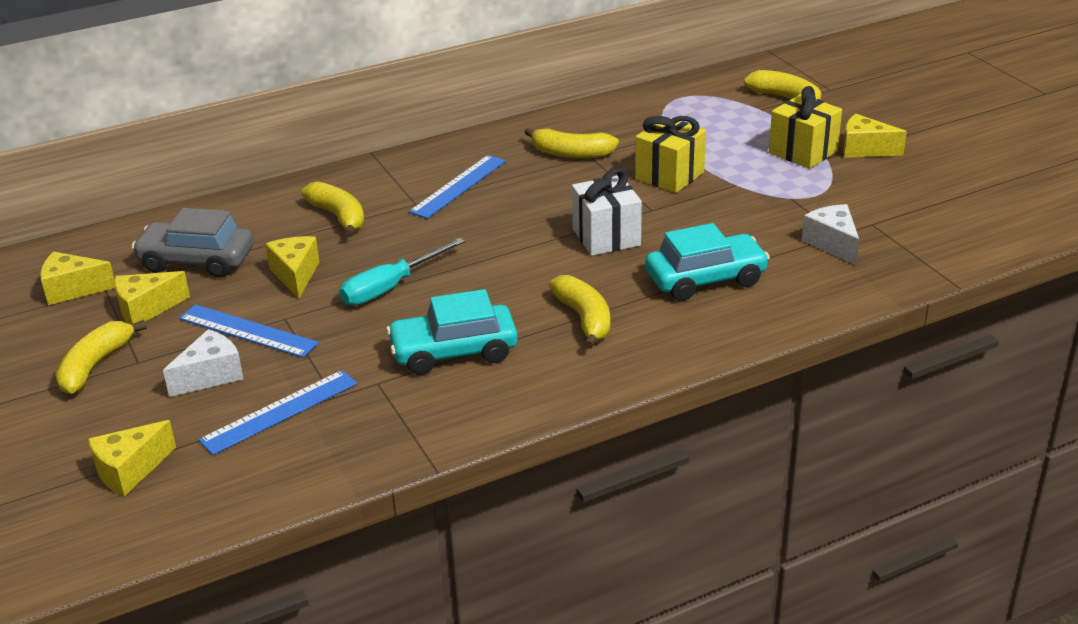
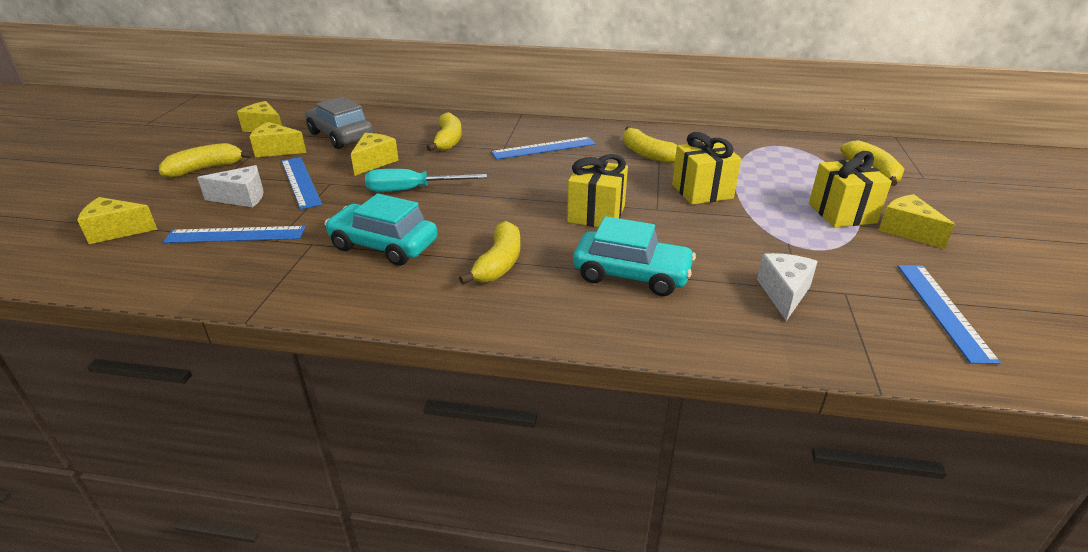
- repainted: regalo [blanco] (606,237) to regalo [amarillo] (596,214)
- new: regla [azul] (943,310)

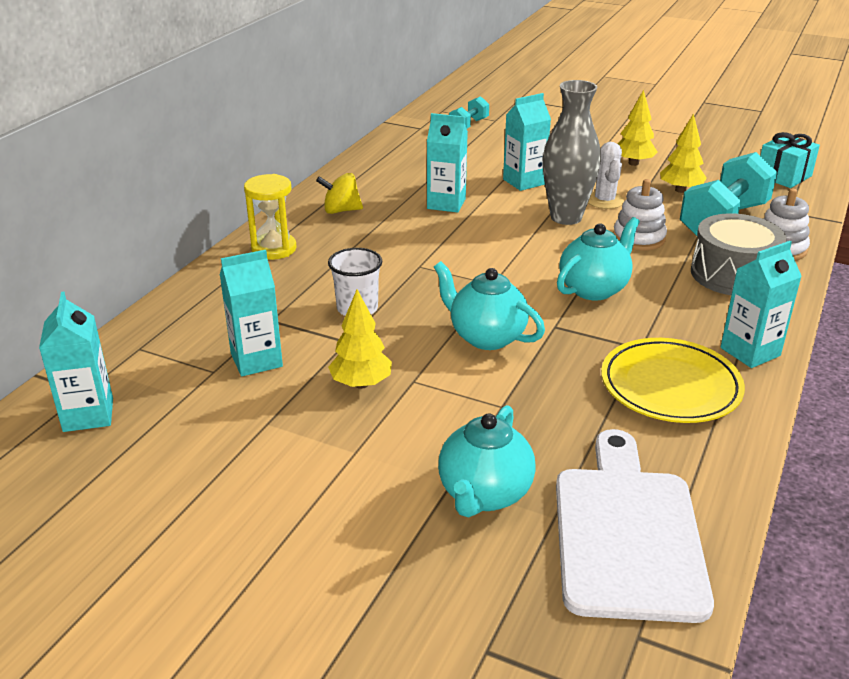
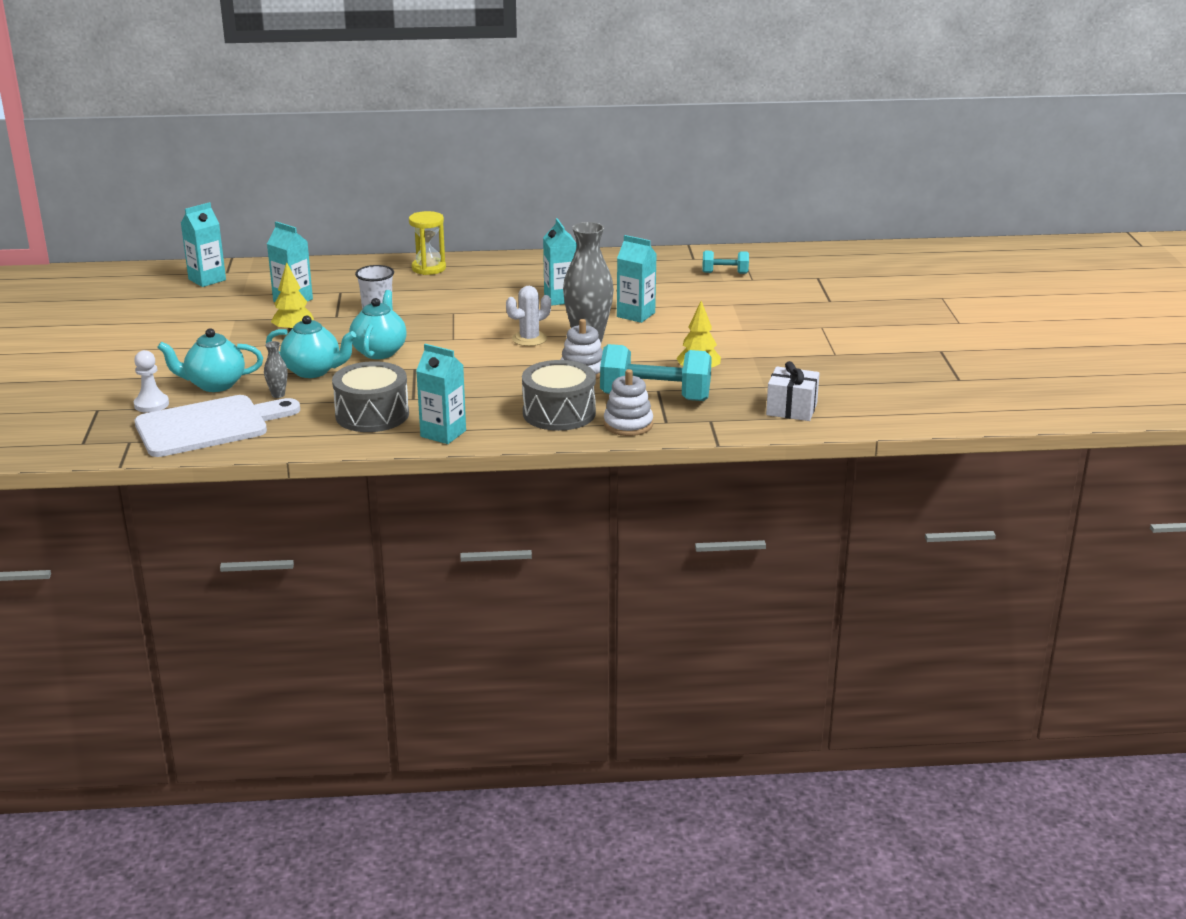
- new: peón [blanco] (151,404)
- new: florero [gris] (278,395)
- shifted: tetera [turquesa] (594,289) to (313,371)
- swapped: plato [amarillo] (670,386) to tambor [gris] (372,415)
- shifted: cactus [blanco] (604,201) to (529,339)
- repainted: regalo [turquesa] (784,176) to regalo [blanco] (791,409)
- gone: peonza [amarillo] (341,210)
- gone: árbol [amarillo] (633,163)

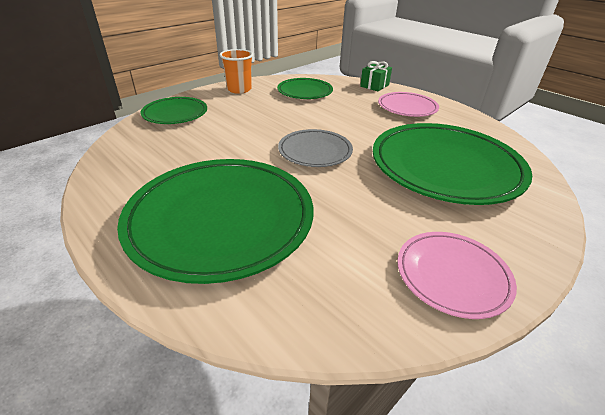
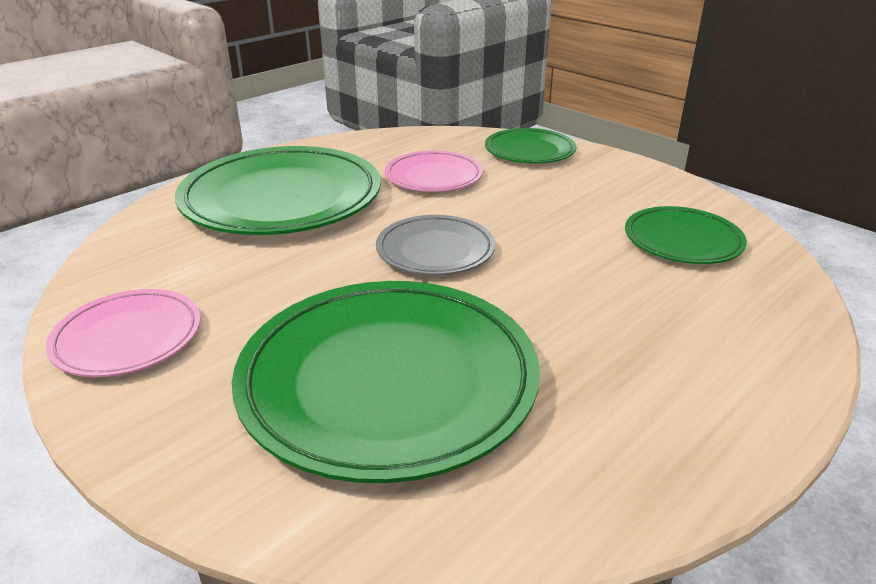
- shifted: plato [rosa] (407,107) to (433,177)
- gone: vaso [naranja] (239,89)
- gone: regalo [verde] (374,85)

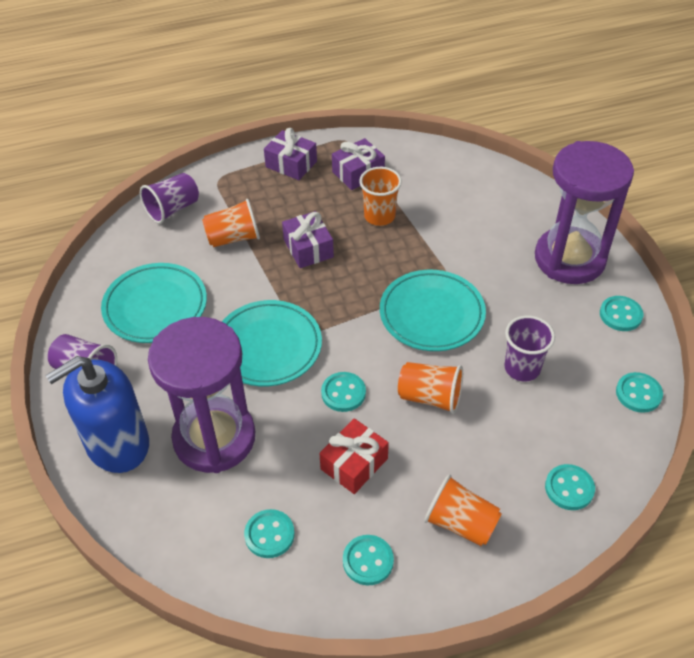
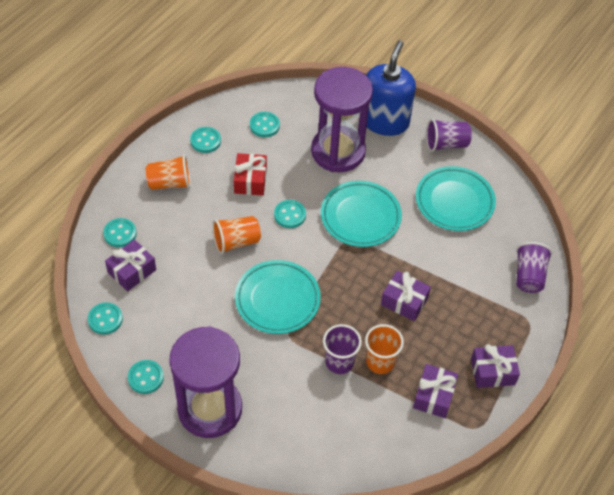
- new: regalo [morado] (132,271)
- shifted: vaso [morado] (522,368) to (339,362)
- gone: vaso [naranja] (234,238)

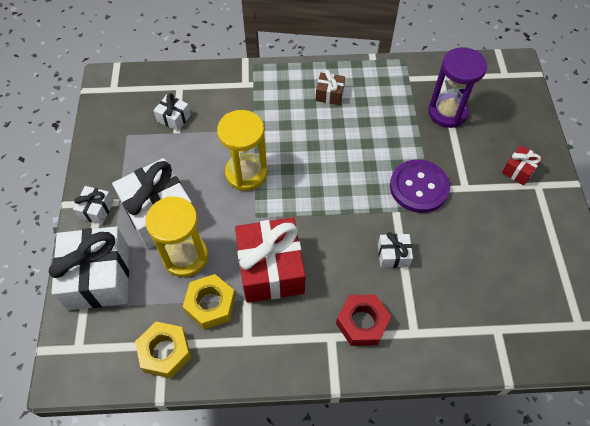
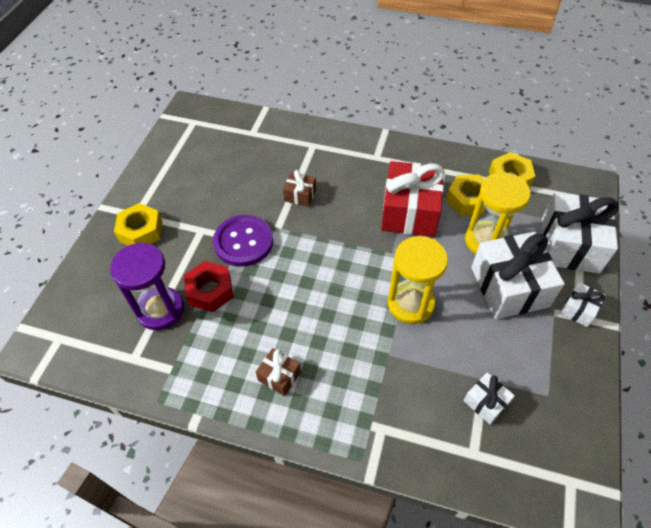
- swapped: regalo [rojo] (519,170) to tuerca [amarillo] (141,231)
- shifted: tuerca [rojo] (362,323) to (210,290)
- repainted: regalo [blanco] (393,255) to regalo [marrón] (300,195)

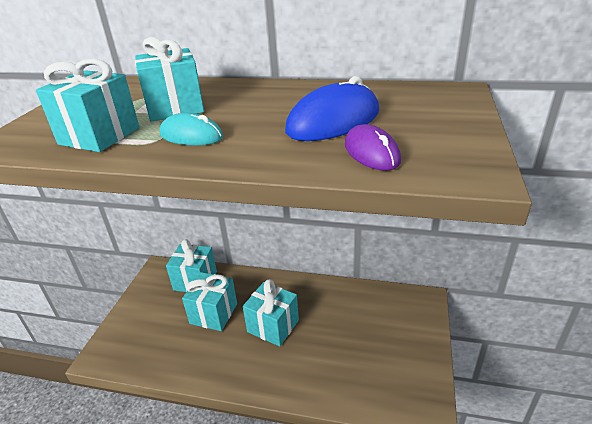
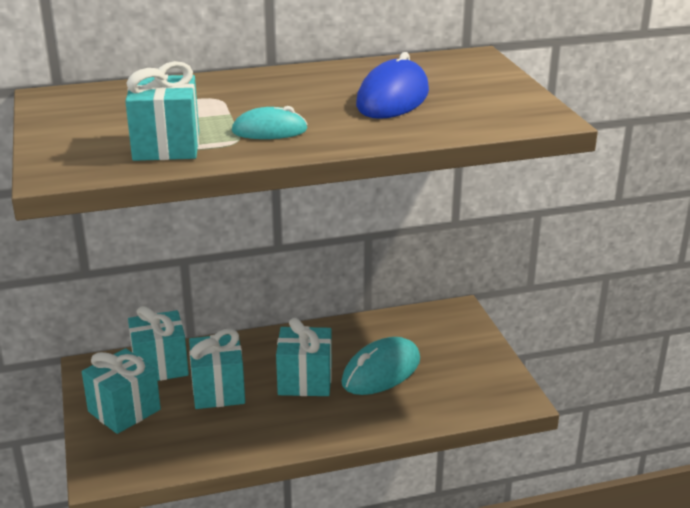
- shifted: regalo [turquesa] (175,108) to (124,410)
- new: ratón [turquesa] (381,371)
- gone: ratón [morado] (371,153)

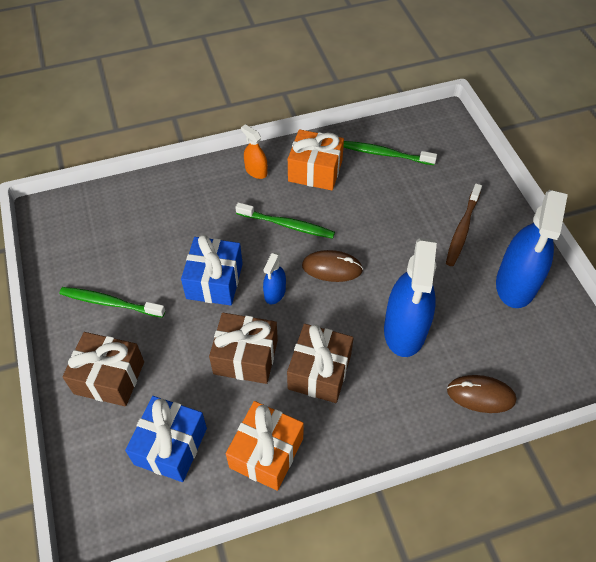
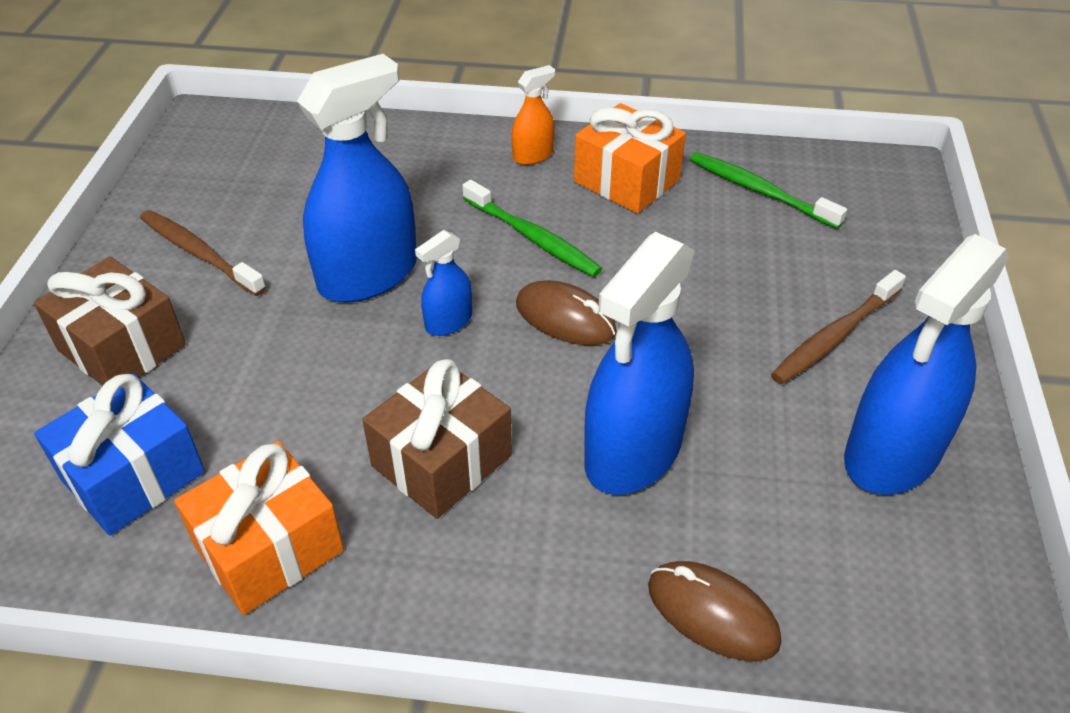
- repainted: cepillo de dientes [verde] (110,303) to cepillo de dientes [marrón] (199,253)
- swapped: regalo [azul] (214,281) to pulverizador [azul] (368,275)
- rotated: pulverizador [naranja] (256,171) = (533,155) 75 degrees clockwise
- gone: regalo [marrón] (245,357)

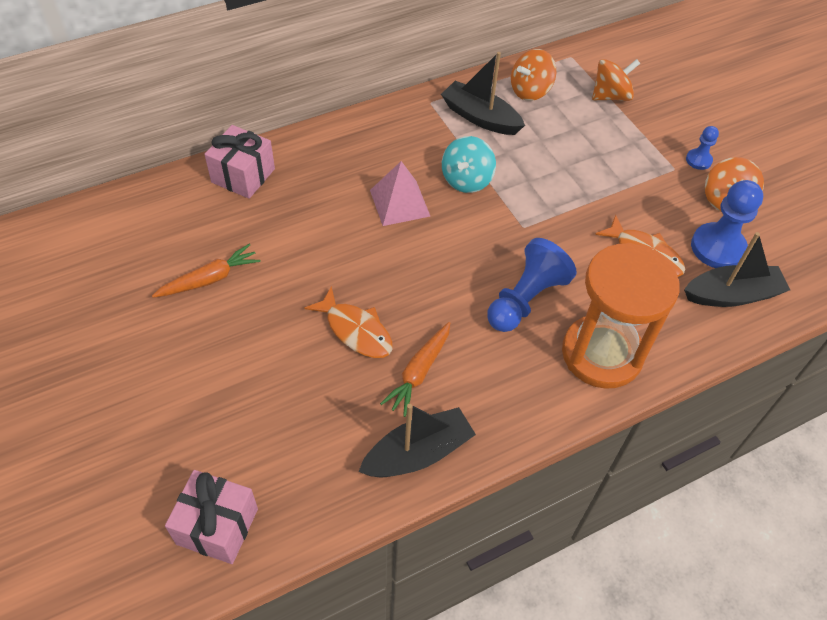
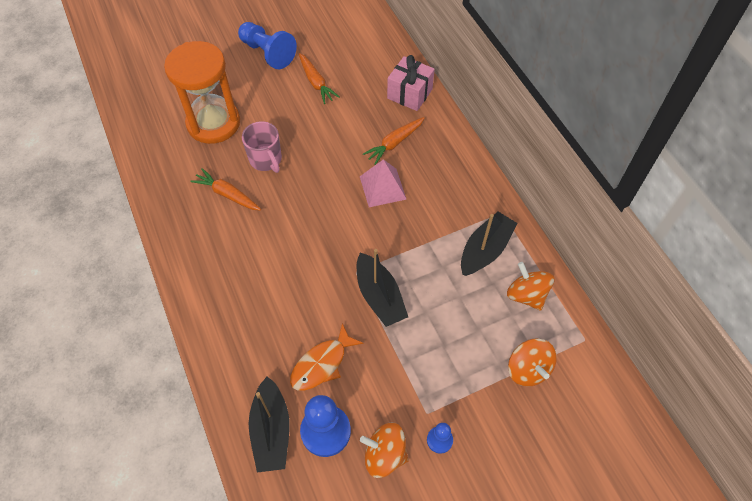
- shifted: reloj de arena [naranja] (601,354) to (213,123)
- shifted: peón [azul] (526,299) to (267,53)
- swapped: pez [naranja] (356,330) to taza [rosa] (266,160)
- shifted: barco [negro] (418,453) to (379,296)
- new: zanahoria [naranja] (394,143)
- gone: regalo [rosa] (217,526)
- gone: peonza [turquesa] (466,180)

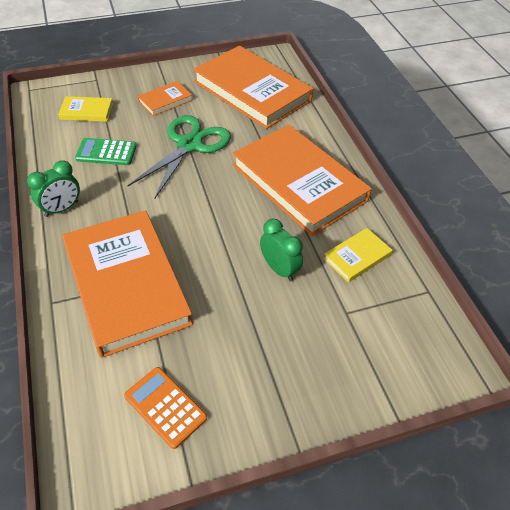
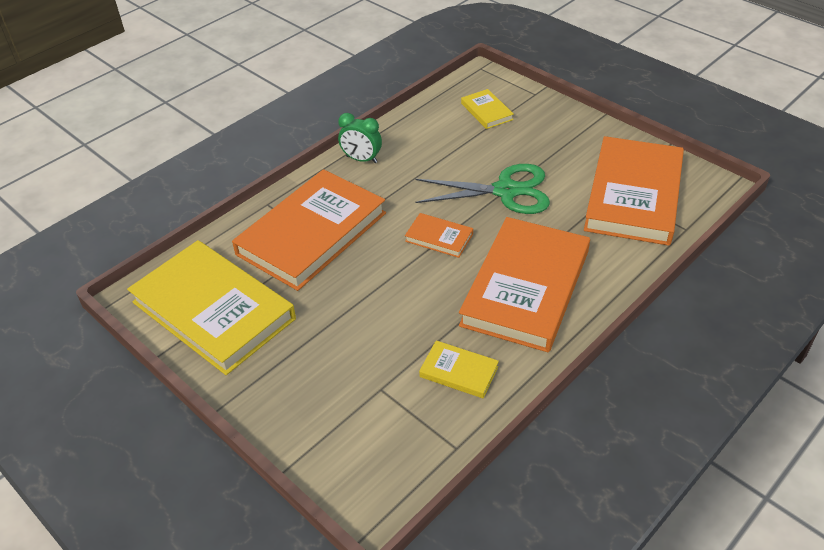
- swapped: calculadora [naranja] (165,407) to libro [amarillo] (213,310)
- shifted: libro [naranja] (165,100) to (439,238)
- gone: calculadora [verde] (106,152)
- gone: despertador [verde] (279,269)

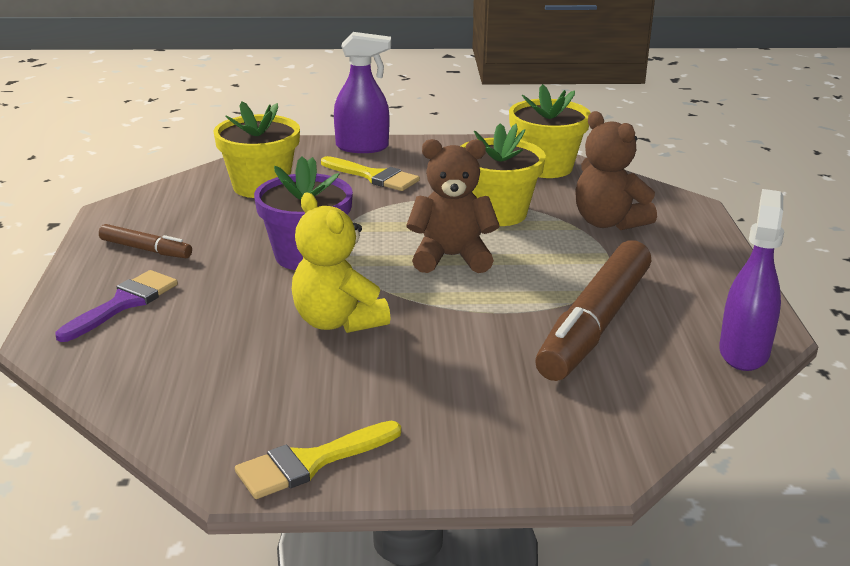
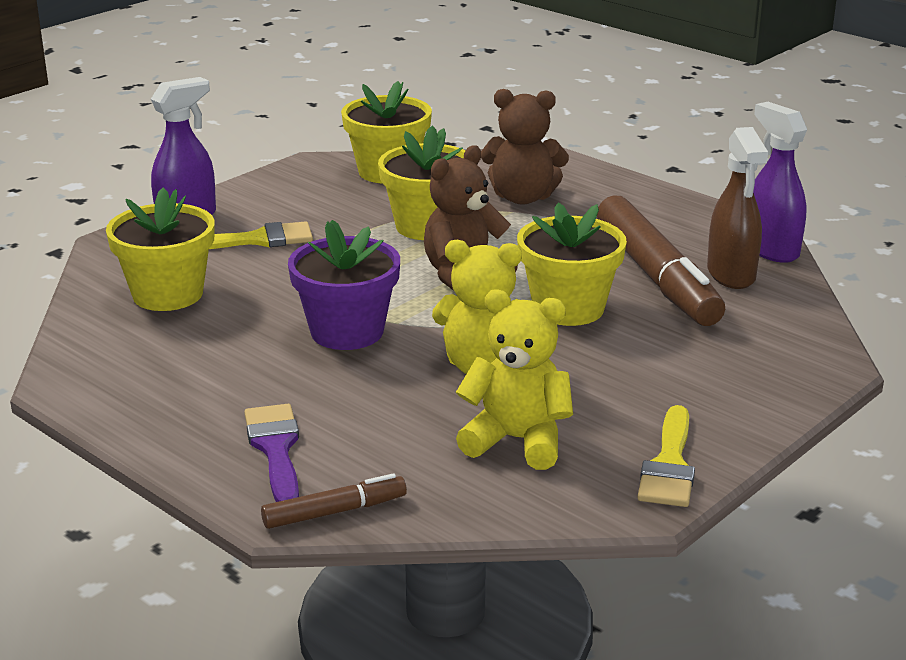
- shifted: rotulador [marrón] (146,249) to (335,512)
- new: osito [amarillo] (517,440)
- new: maceta [amarillo] (568,308)
- new: pulverizador [marrón] (731,275)

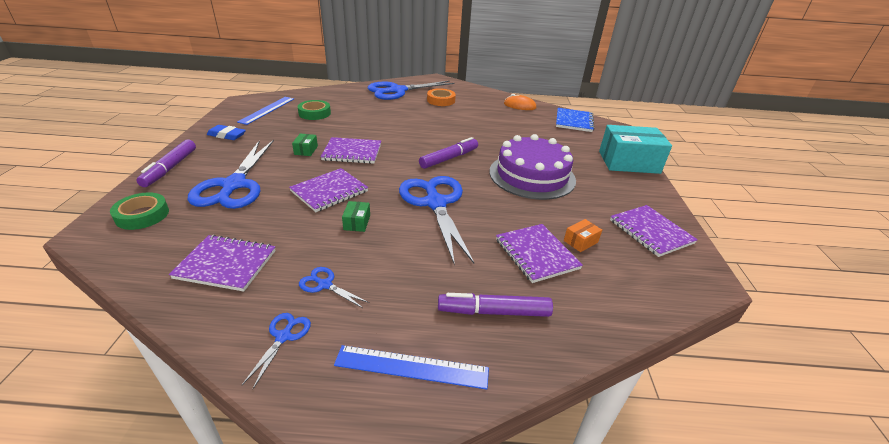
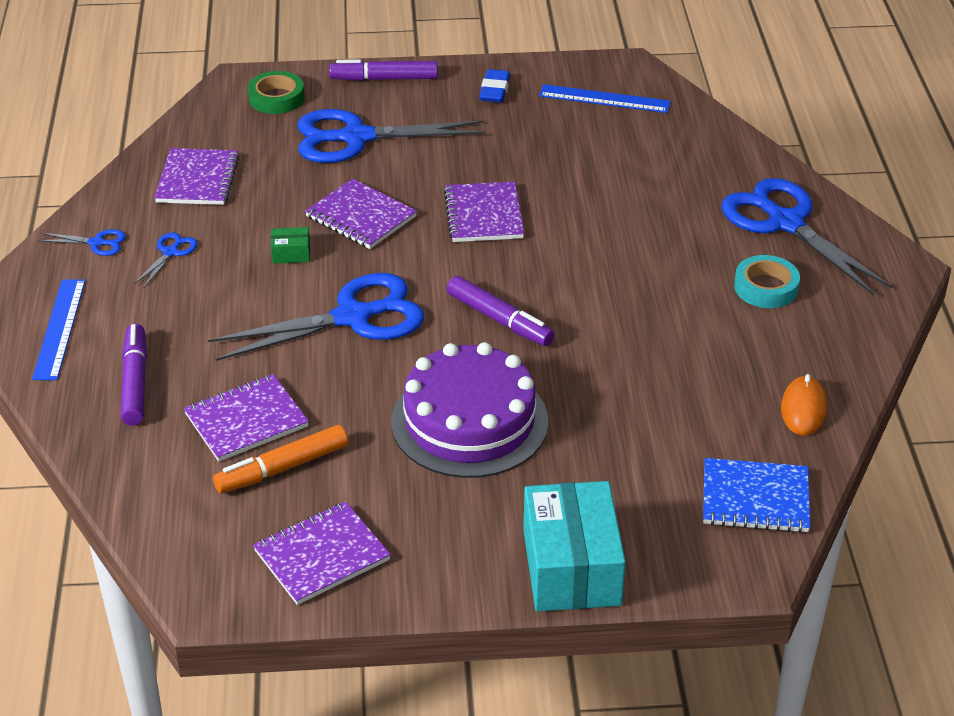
- swapped: caja [naranja] (580,241) to rotulador [naranja] (282,468)
- repainted: cinta adhesiva [naranja] (441,100) to cinta adhesiva [turquesa] (766,287)
- gone: caja [verde] (306,150)
- gone: cinta adhesiva [verde] (314,113)

